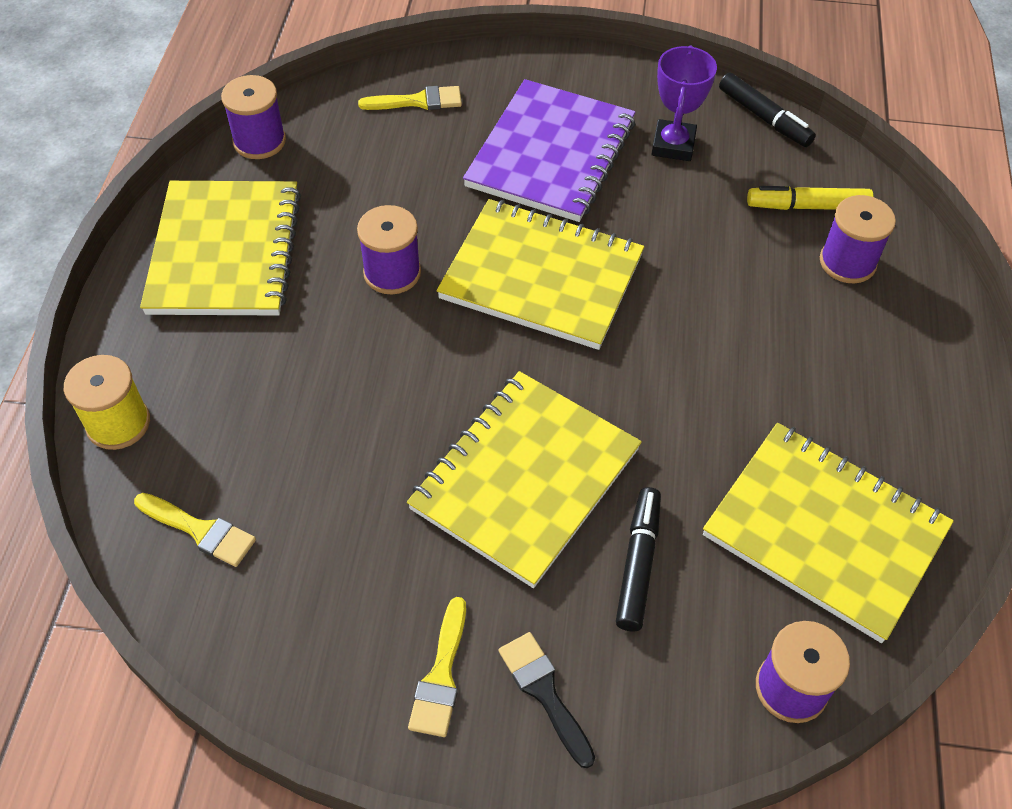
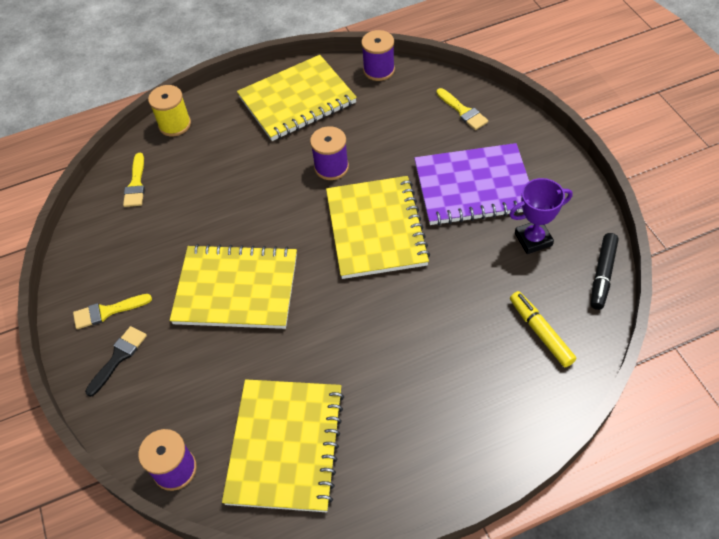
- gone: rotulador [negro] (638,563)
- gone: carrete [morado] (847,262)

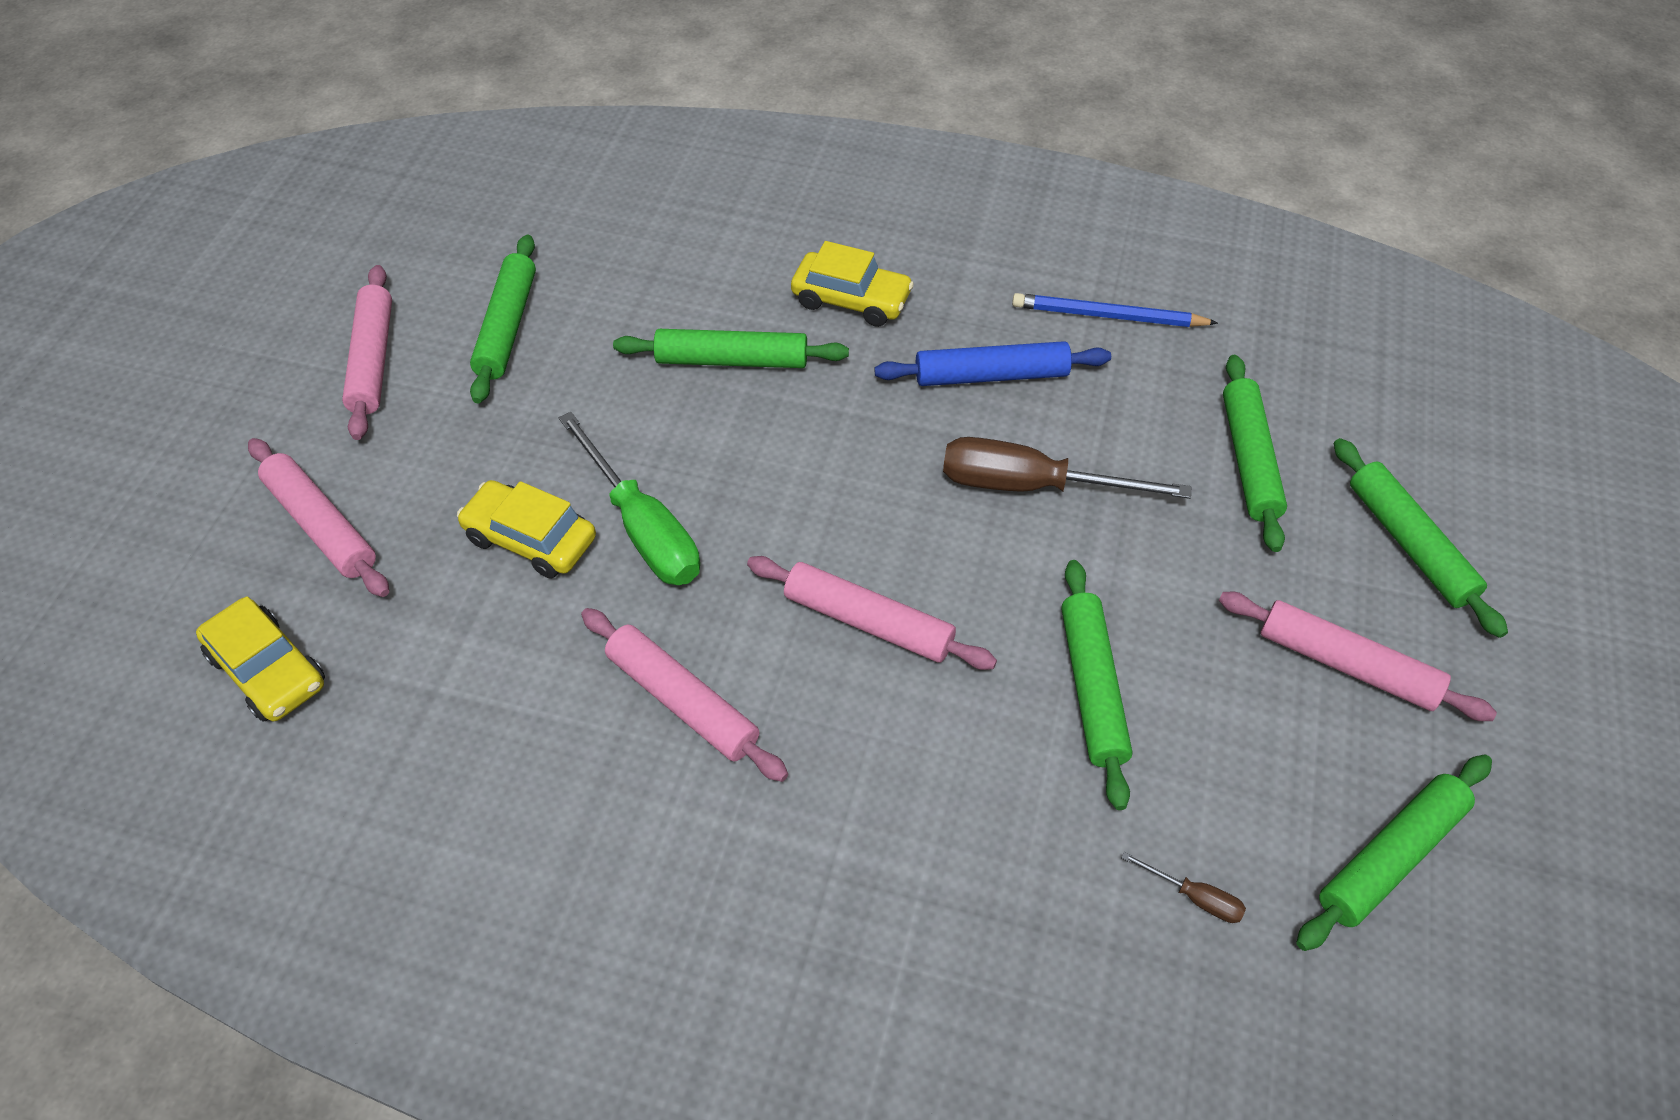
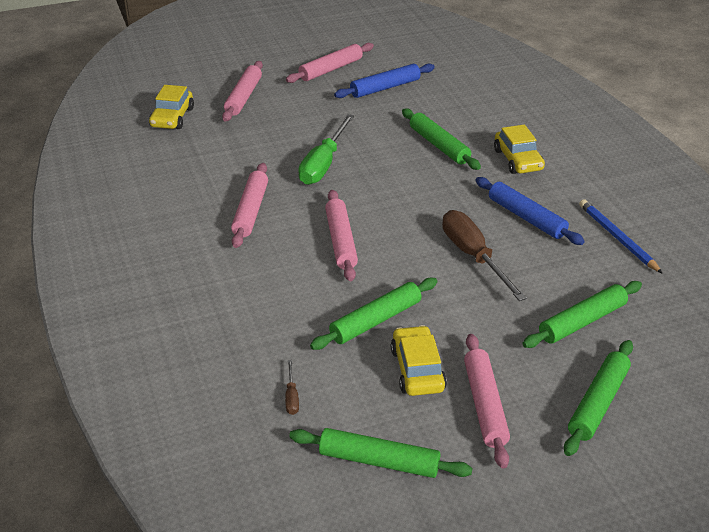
- repainted: rodillo [verde] (507,326) to rodillo [azul] (385,88)
- shifted: coche [amarillo] (530,539) to (417,369)

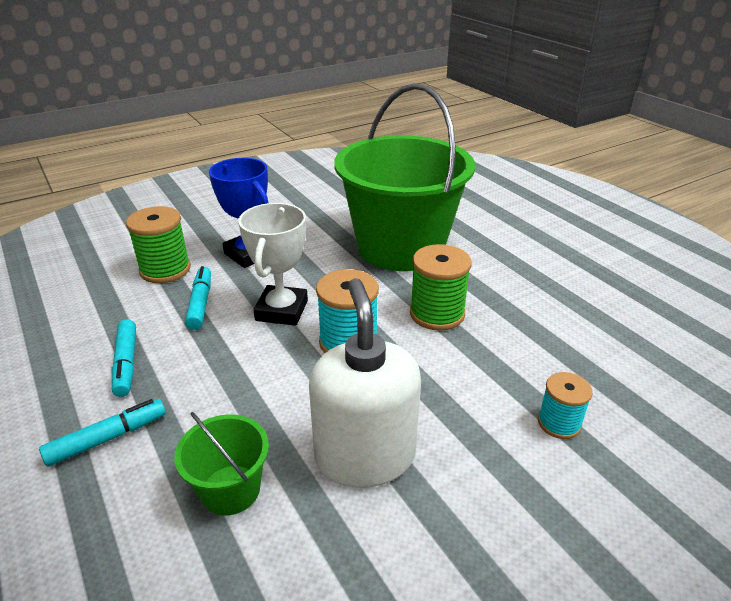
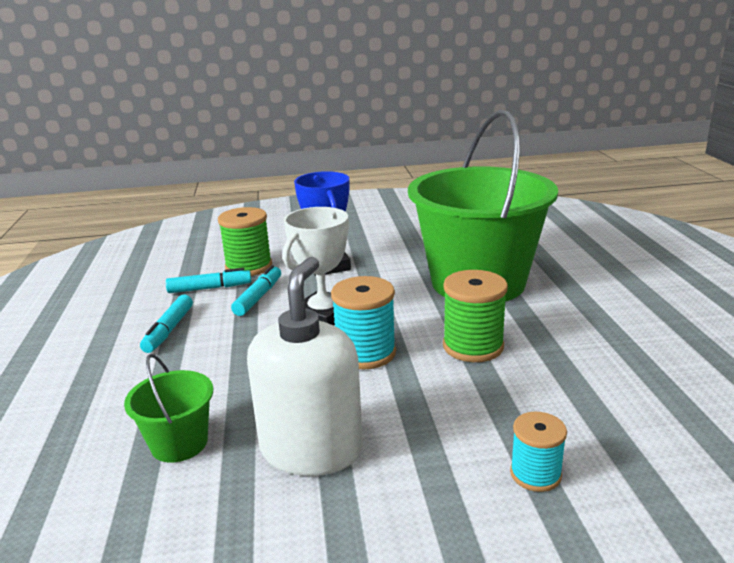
- shifted: rotulador [turquesa] (108,438) to (210,288)

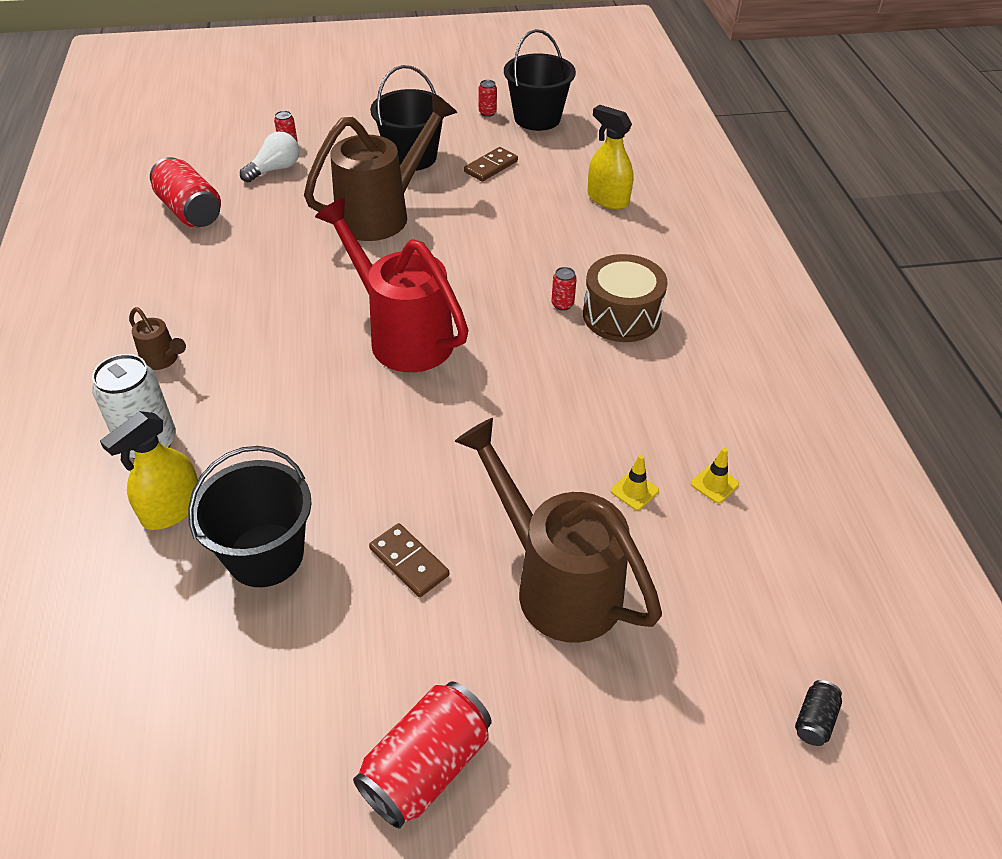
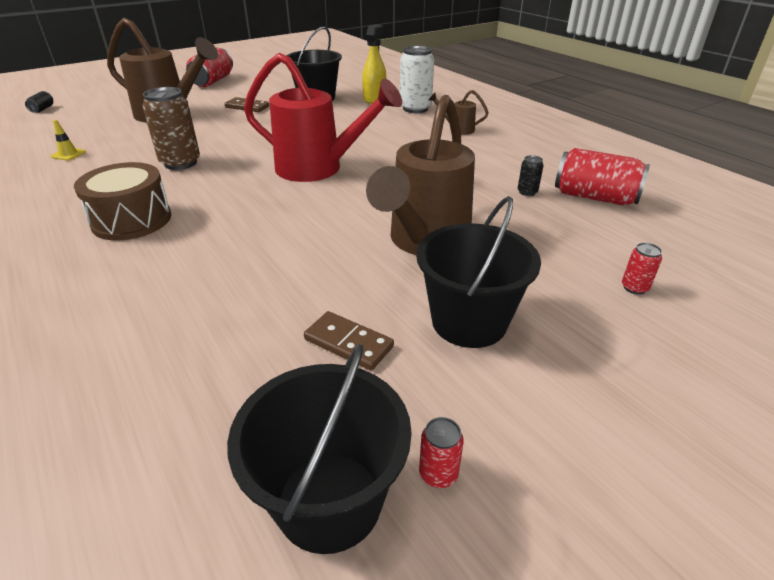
- new: lata [marrón] (180,163)
- rotated: ficha de dominó [marrón] (491,167) = (348,343) 75 degrees counterclockwise
- new: lata [negro] (527,192)
- gone: bombilla [blanco] (275,169)
- gone: lata [rojo] (562,304)
- gone: pulverizador [amarillo] (607,199)
- gone: cono de tráfico [amarillo] (634,491)

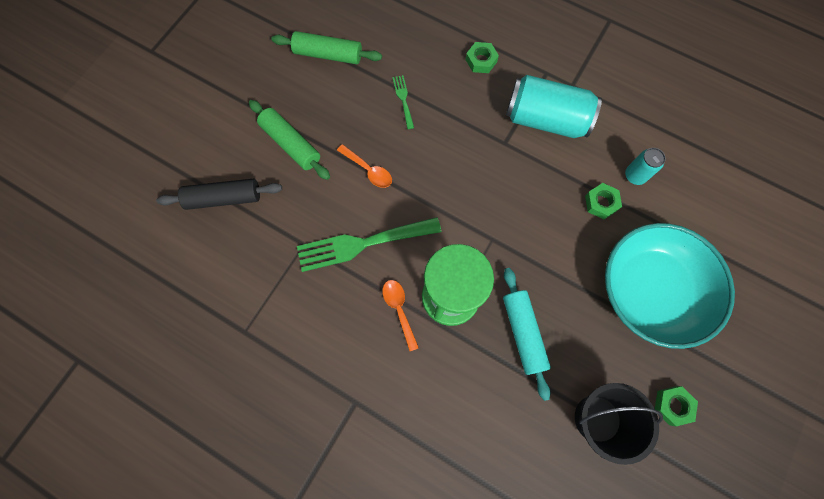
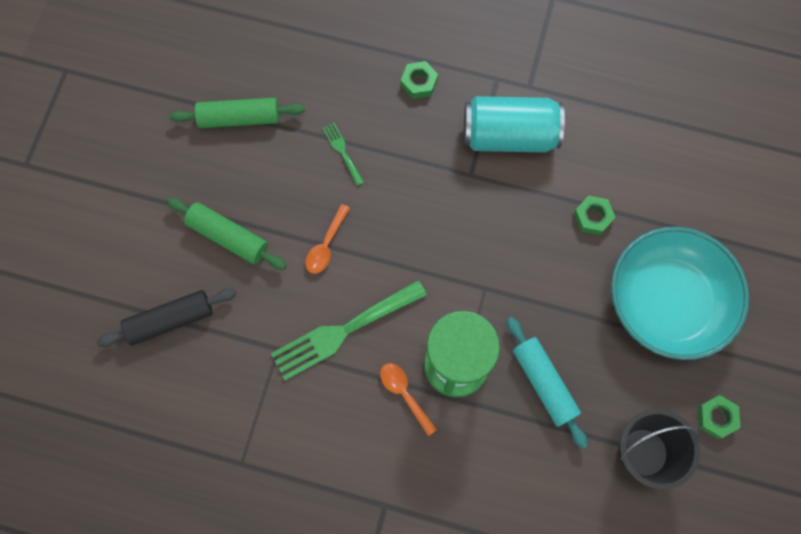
- rotated: cuchara [naranja] (368,170) = (326,245) 90 degrees clockwise
- gone: lata [turquesa] (635,175)

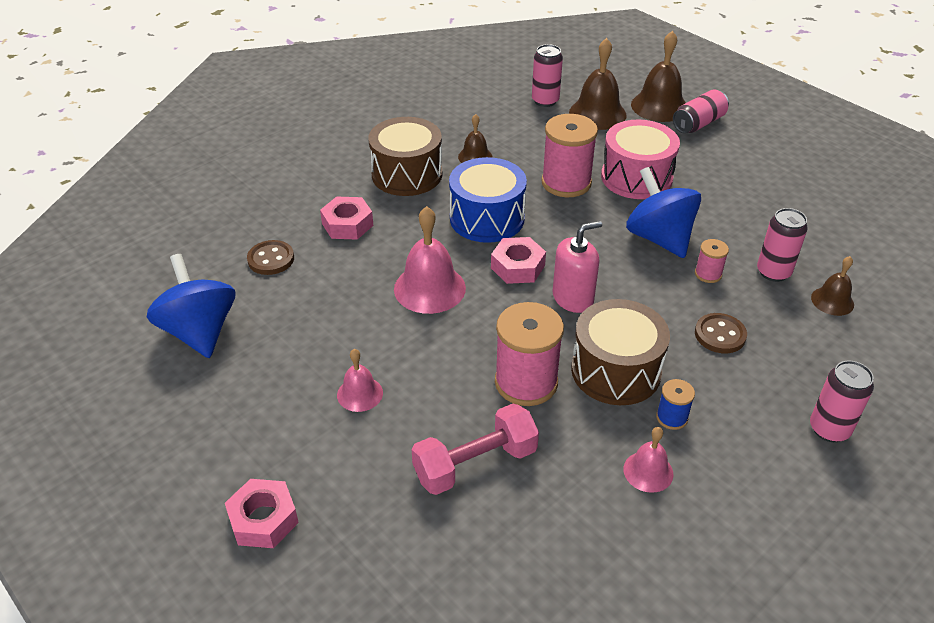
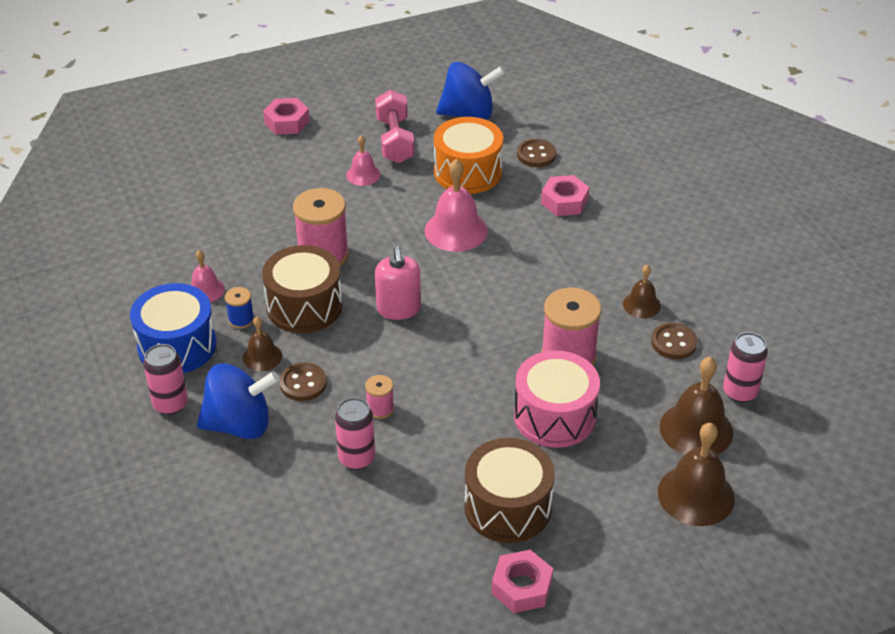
- shifted: tambor [azul] (487,218) to (177,346)
- shifted: peonza [azul] (659,238) to (240,424)
- shifted: campana [marrón] (832,301) to (262,356)
- shifted: mancuerna [rosa] (475,464) to (395,140)
- new: tambor [naranja] (468,172)
- shifted: tambor [marrón] (407,174) to (508,507)
- shifted: tuerca [rosa] (517,267) to (521,587)
- new: botón [marrón] (674,343)
- gone: lata [rosa] (698,123)

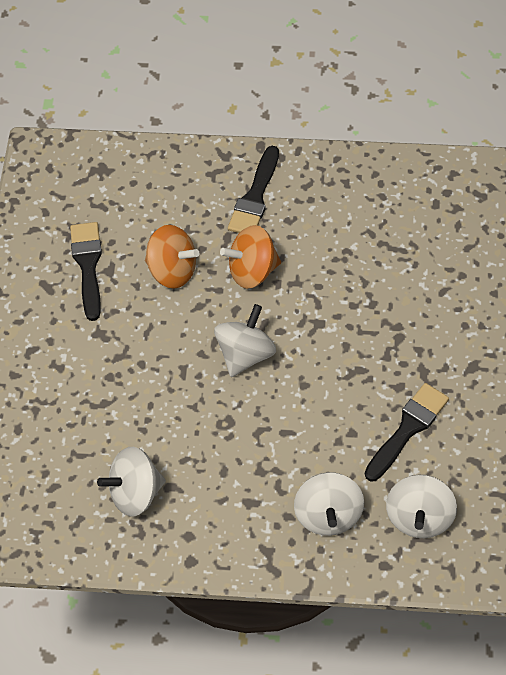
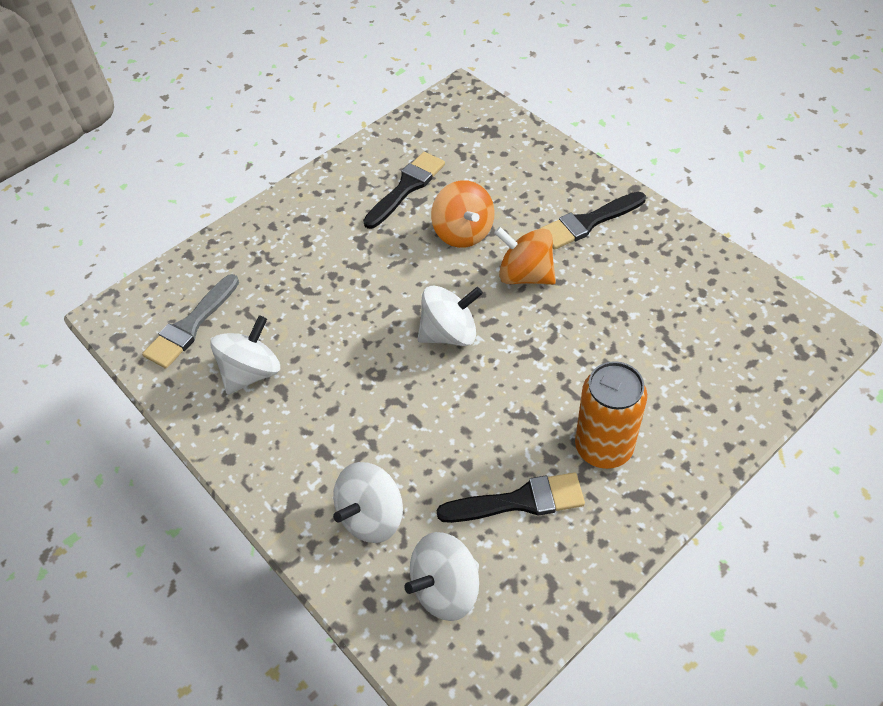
- new: pincel [gris] (190,326)
- rotated: peonza [blanco] (135,493) = (252,372) 105 degrees clockwise
- new: lata [naranja] (603,447)

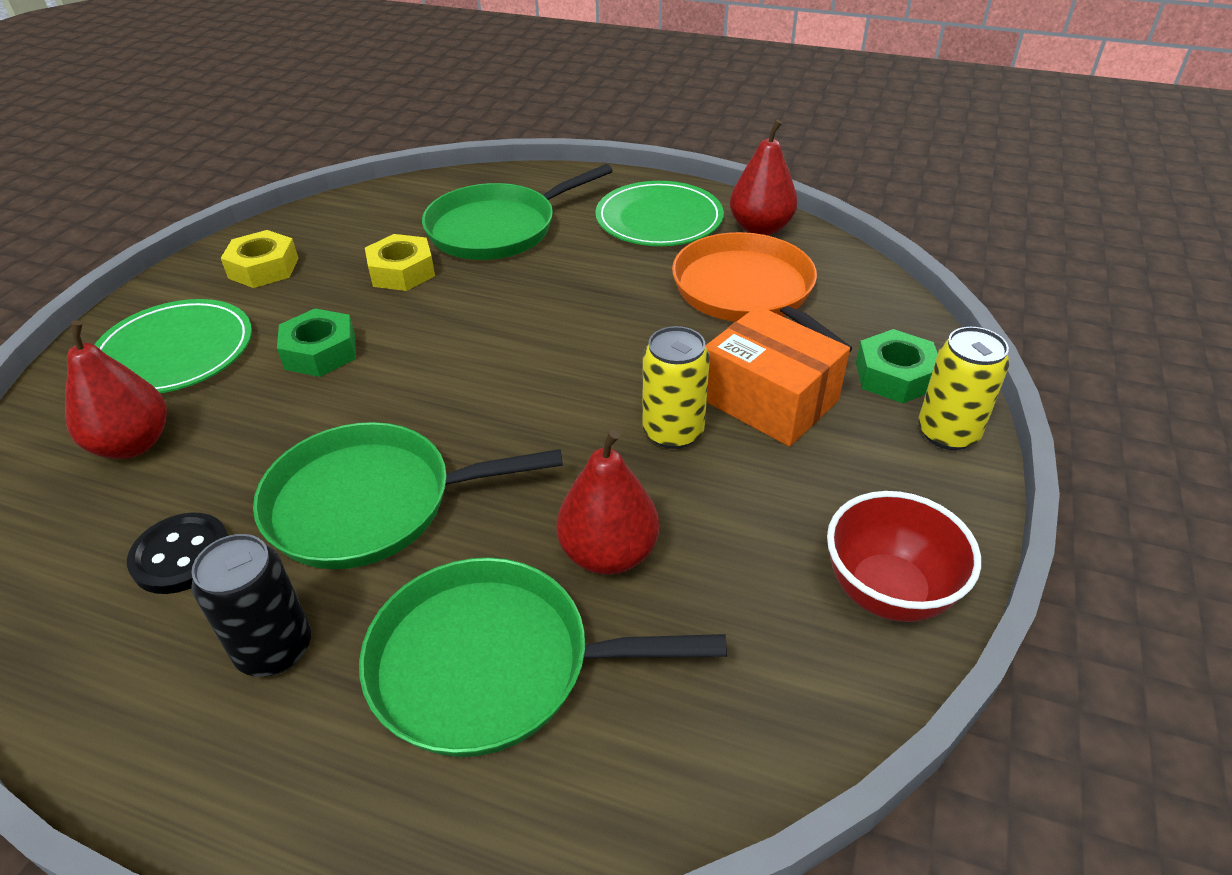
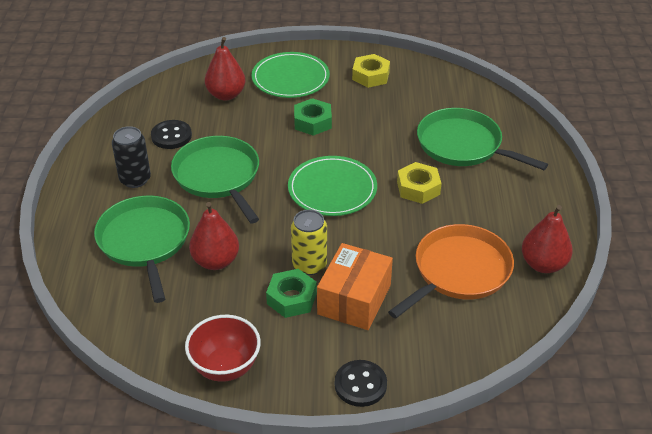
- shifted: tuerca [verde] (895,376) to (292,298)
- shifted: plato [verde] (659,219) to (332,189)
- swapped: lata [amarillo] (948,433) to botón [negro] (360,384)
- shifted: tuerca [amarillo] (402,272) to (418,188)

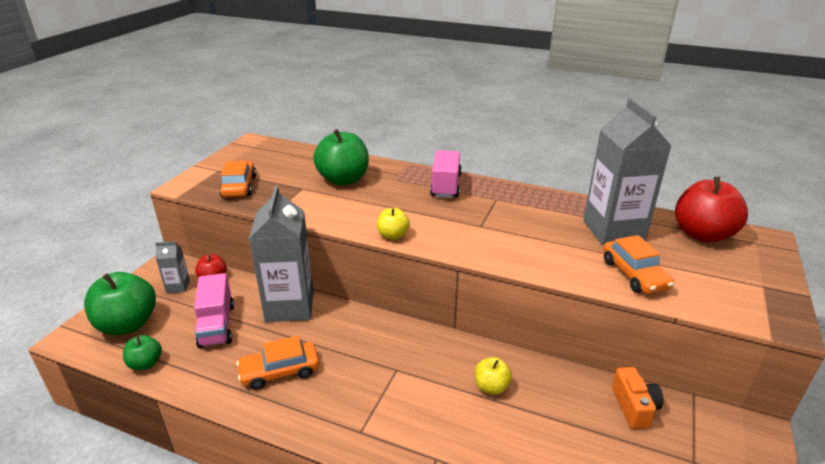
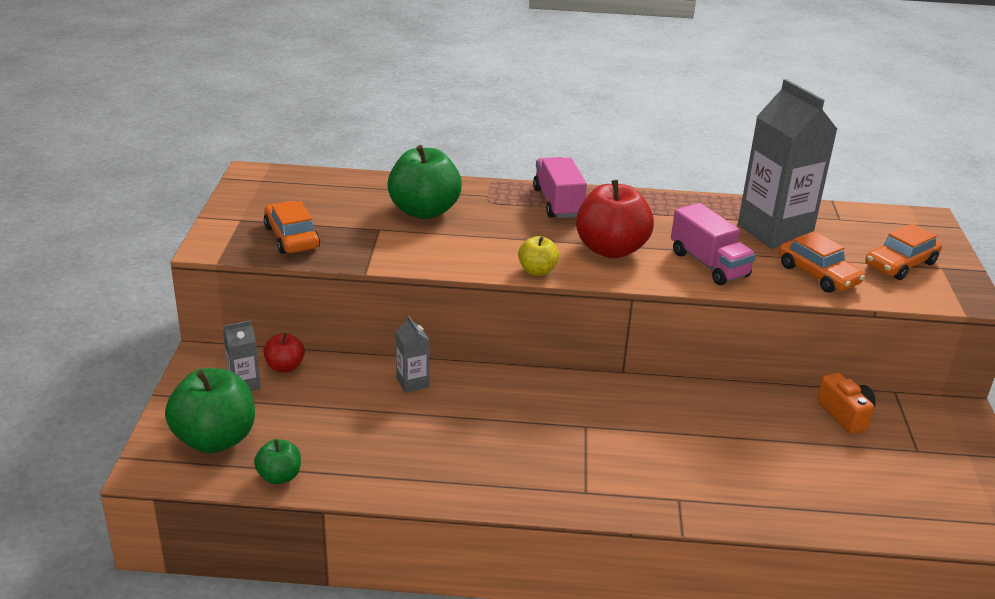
- scaled: cartón de leche [gris] (290,306) = (412,382) x0.45
- shifted: manzana [rojo] (702,234) to (611,249)
- shifted: camión [rosa] (217,325) to (709,264)
- shifted: coche [naranja] (280,371) to (900,264)
- gone: manzana [amarillo] (491,387)

